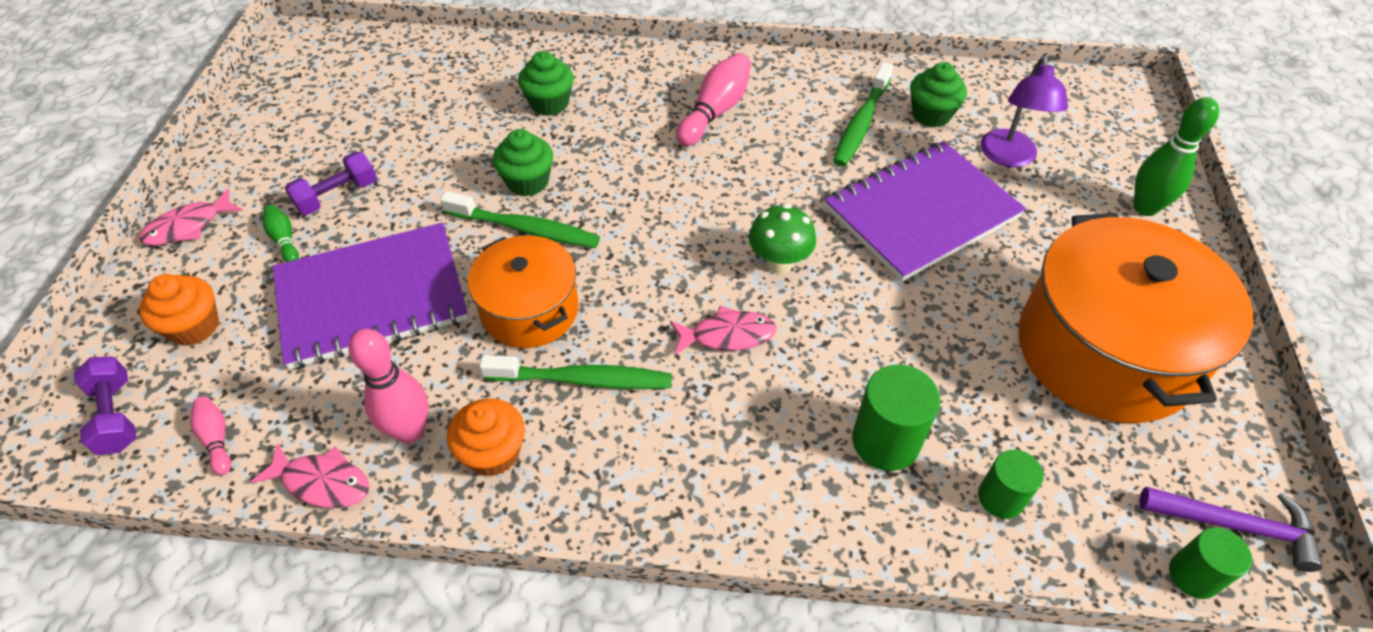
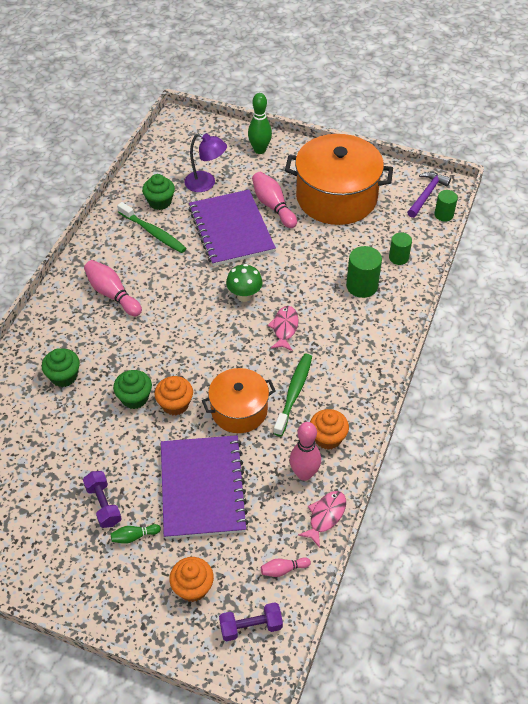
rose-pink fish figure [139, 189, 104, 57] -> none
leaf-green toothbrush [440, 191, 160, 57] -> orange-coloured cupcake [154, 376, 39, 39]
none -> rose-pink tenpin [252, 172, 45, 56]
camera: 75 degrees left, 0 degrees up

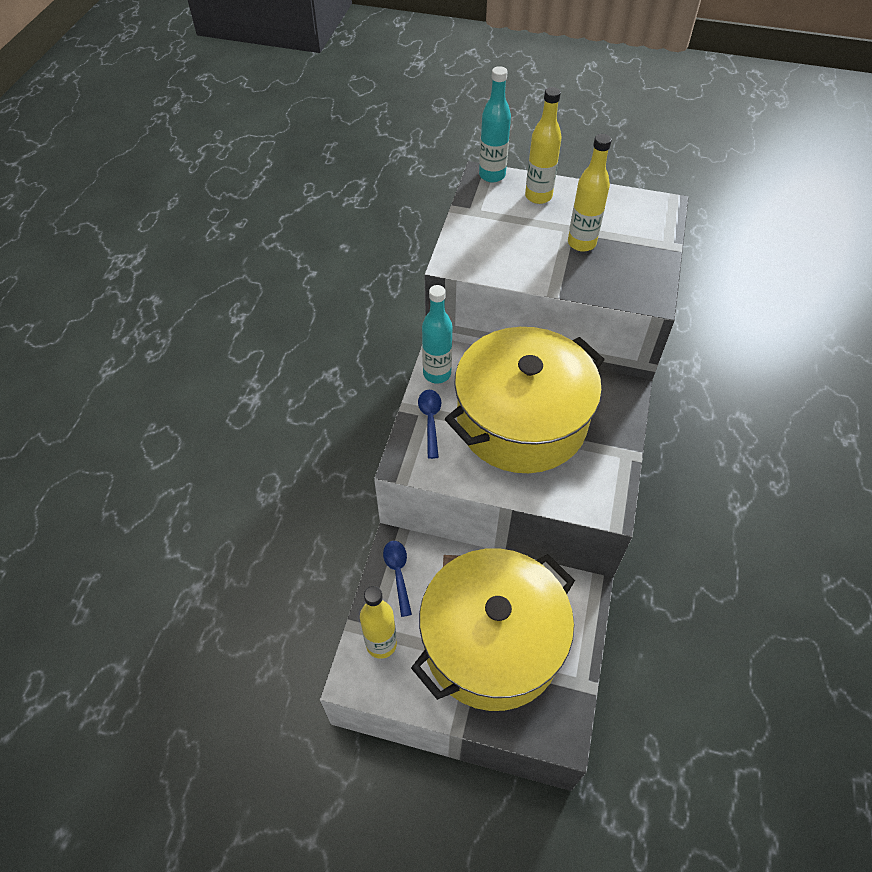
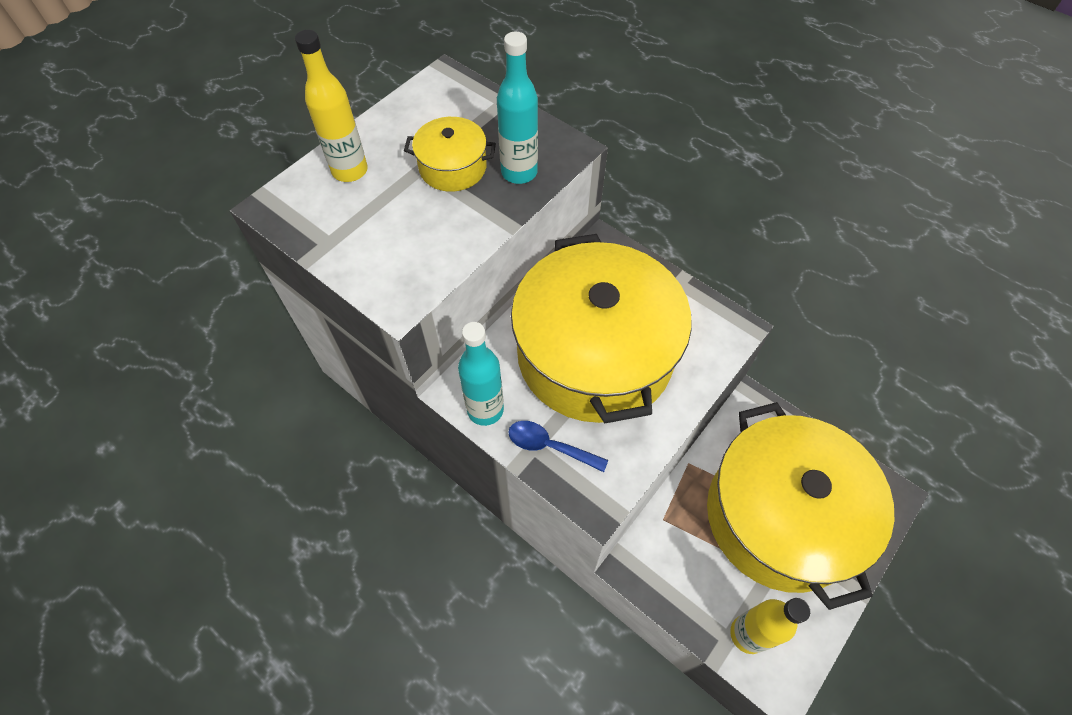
royal blue teaspoon [383, 541, 29, 76] -> none
aqua drink bottle [479, 66, 32, 117] -> aqua drink bottle [497, 32, 41, 152], move
golden drink bottle [568, 134, 44, 118] -> golden pot [404, 117, 92, 75]
camera: 65 degrees left, 5 degrees up

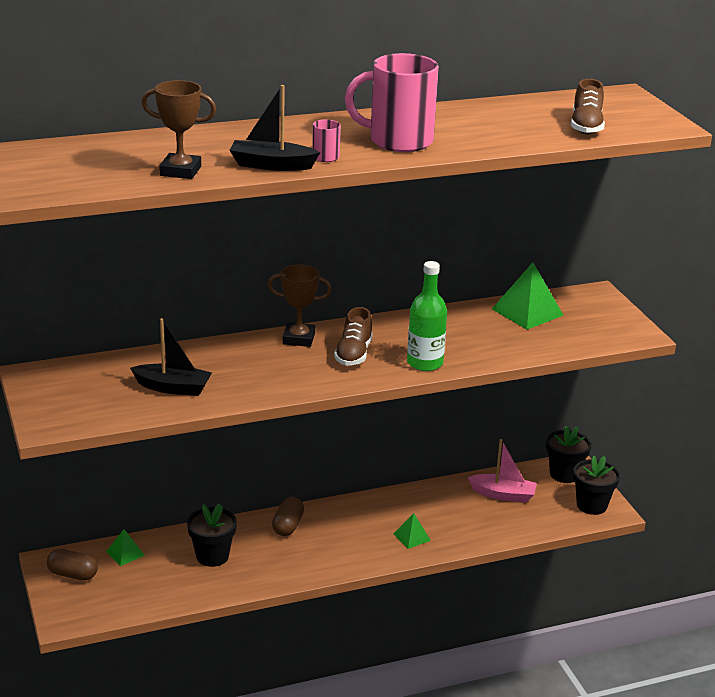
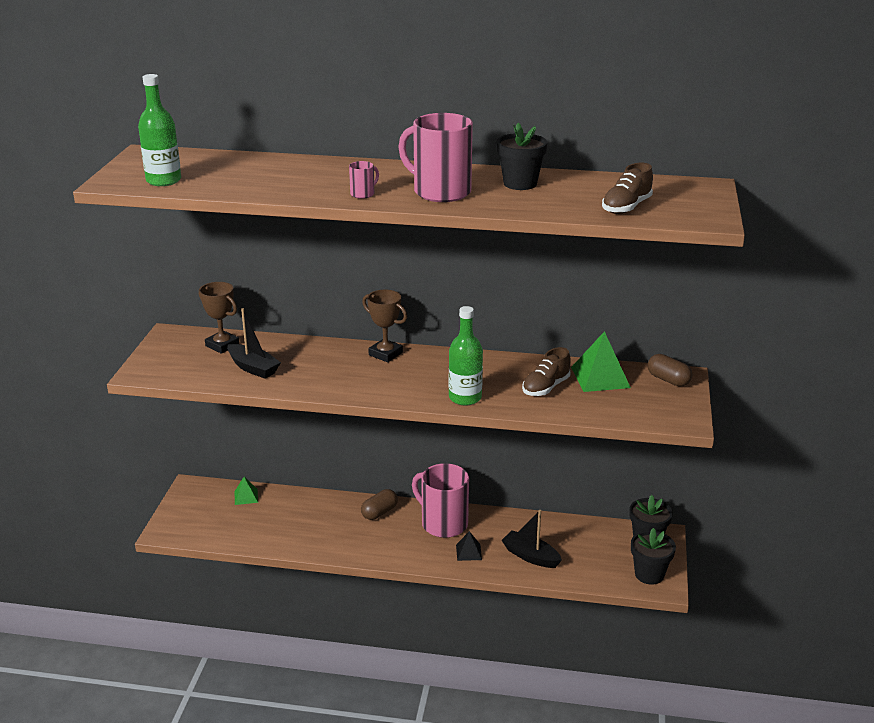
brown capsule [47, 549, 51, 32] -> brown capsule [648, 354, 44, 32], move
brown trophy [142, 80, 74, 99] -> brown trophy [199, 282, 41, 72], move
ebony potted plant [187, 503, 50, 64] -> ebony potted plant [496, 123, 51, 67], move
ebony toy boat [229, 85, 91, 86] -> ebony toy boat [502, 510, 60, 58], move
brown sneaker [334, 307, 39, 59] -> brown sneaker [522, 347, 49, 49], move
leaf-green solid pyramid [393, 513, 38, 36] -> ebony solid pyramid [456, 531, 26, 30]
rose-pink toy boat [467, 439, 70, 64] -> none
none -> leaf-green drink bottle [138, 74, 43, 112]
none -> rose-pink tea mug [412, 463, 57, 75]
camera: 30 degrees right, 0 degrees up

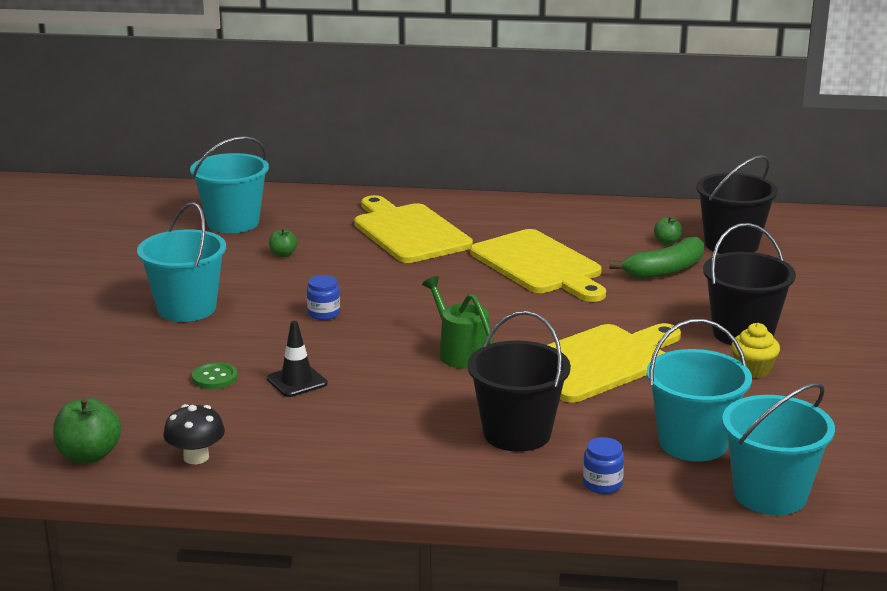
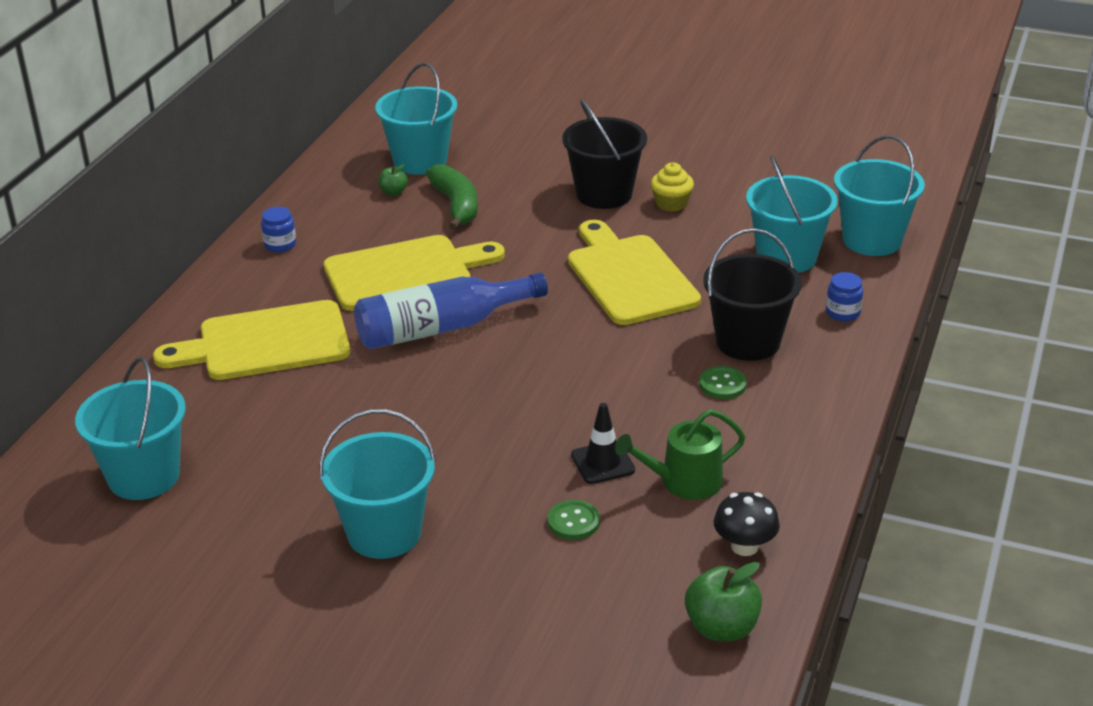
leaf-green apple [269, 228, 28, 29] -> none
royal blue jam jar [307, 275, 33, 45] -> royal blue jam jar [261, 207, 35, 45], move
leaf-green watering pot [422, 276, 72, 93] -> leaf-green watering pot [615, 409, 130, 91], move
ebony pail [696, 155, 82, 99] -> aqua pail [375, 63, 82, 112]
none -> royal blue drink bottle [354, 272, 194, 77]
none -> leaf-green shirt button [699, 366, 48, 33]
camera: 75 degrees left, 10 degrees up

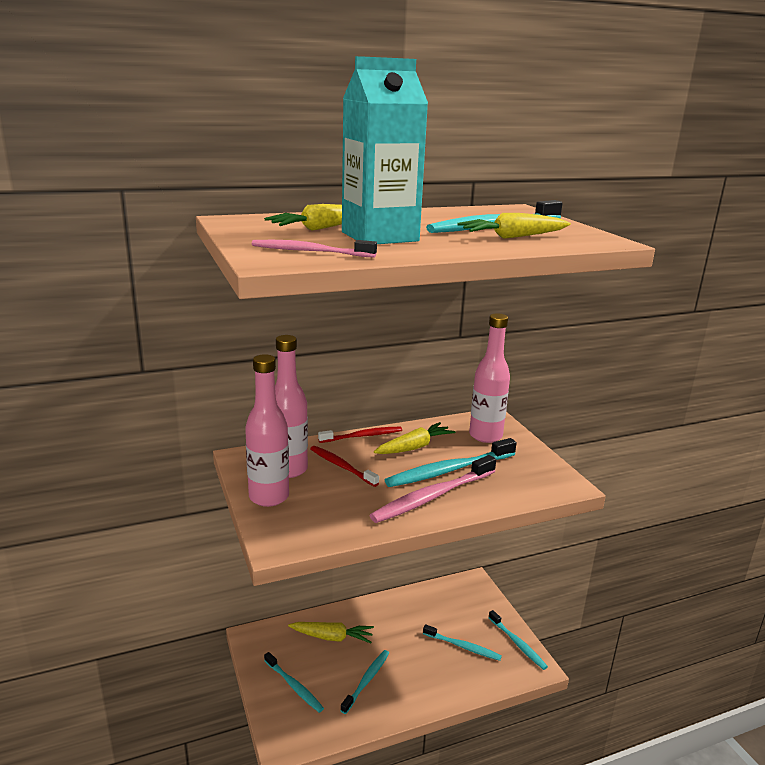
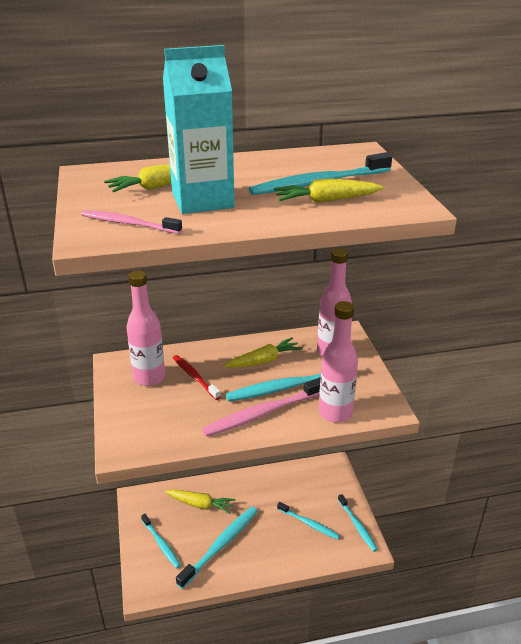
rose-pink drink bottle [245, 354, 44, 153] -> rose-pink drink bottle [319, 301, 39, 121], move
red toothbrush [318, 427, 84, 16] -> none
aqua toothbrush [340, 650, 49, 64] -> aqua toothbrush [176, 507, 82, 82], x1.59
camera: 10 degrees right, 10 degrees up

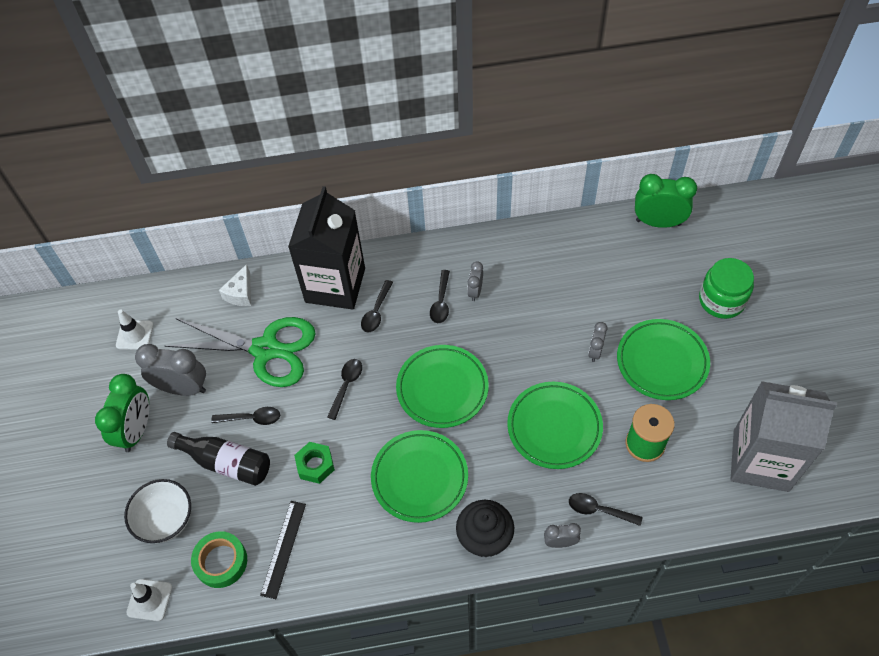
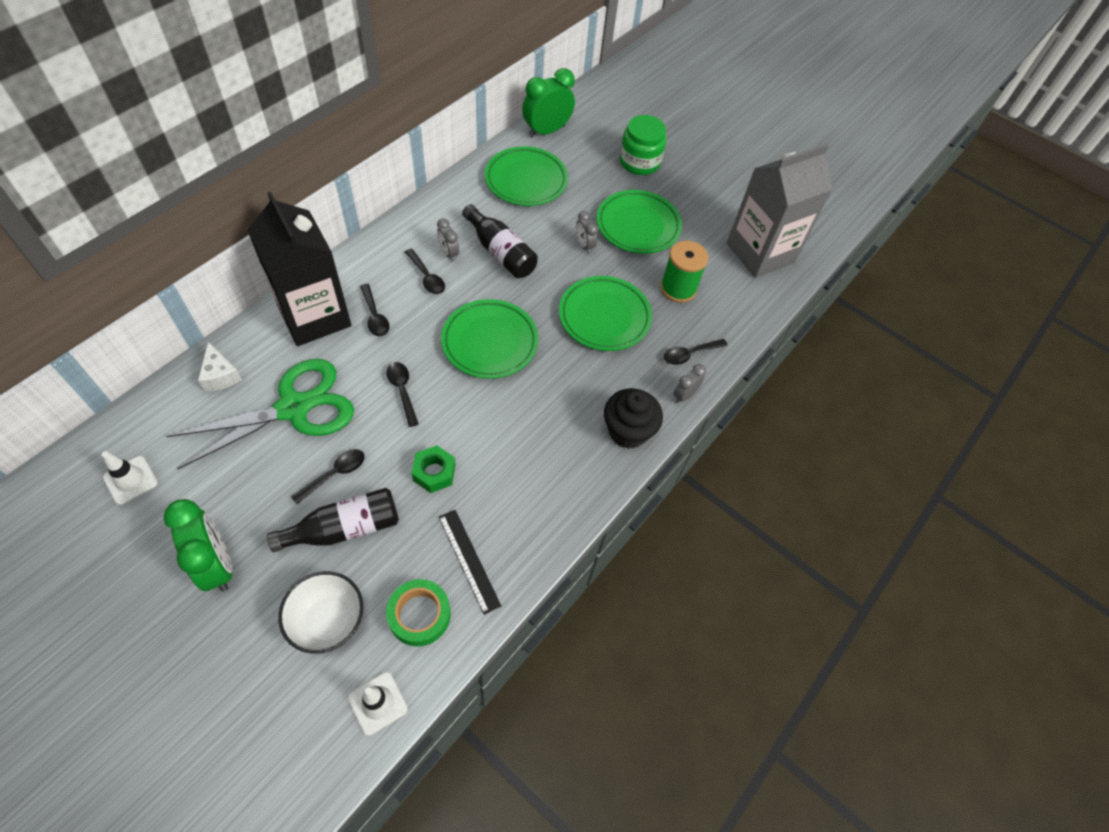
ash-grey alarm clock [135, 344, 71, 52] -> none
leaf-green plate [371, 430, 97, 93] -> leaf-green plate [485, 146, 83, 60], move
none -> ebony drink bottle [462, 204, 76, 74]
camera: 50 degrees left, 0 degrees up

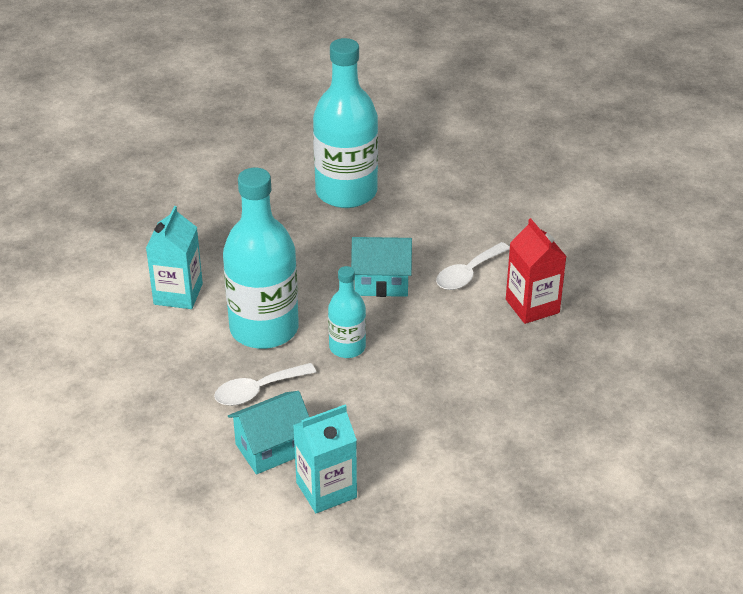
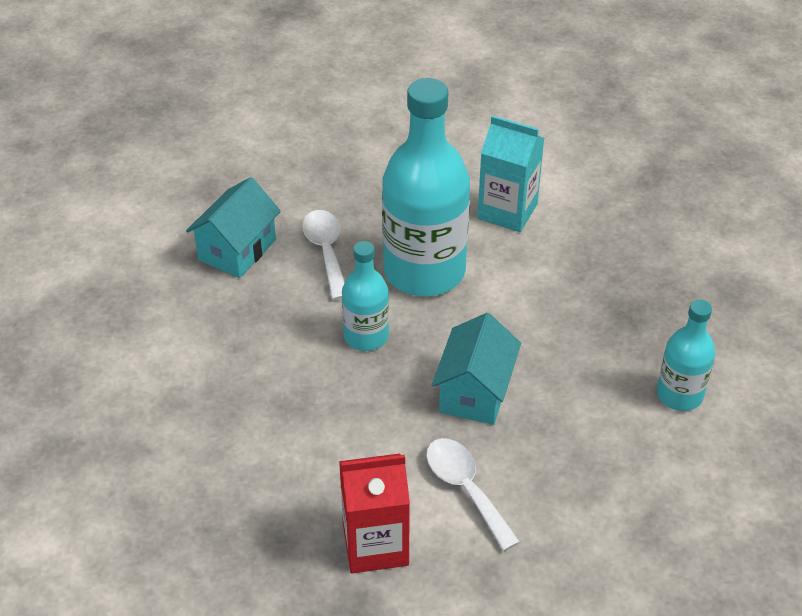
aqua house [228, 391, 81, 83] -> aqua house [186, 177, 95, 101], 45 degrees clockwise
aqua milk carton [293, 405, 64, 108] -> none
aqua drink bottle [313, 38, 65, 170] -> aqua drink bottle [657, 299, 58, 112], x0.52
camera: 105 degrees right, 5 degrees up

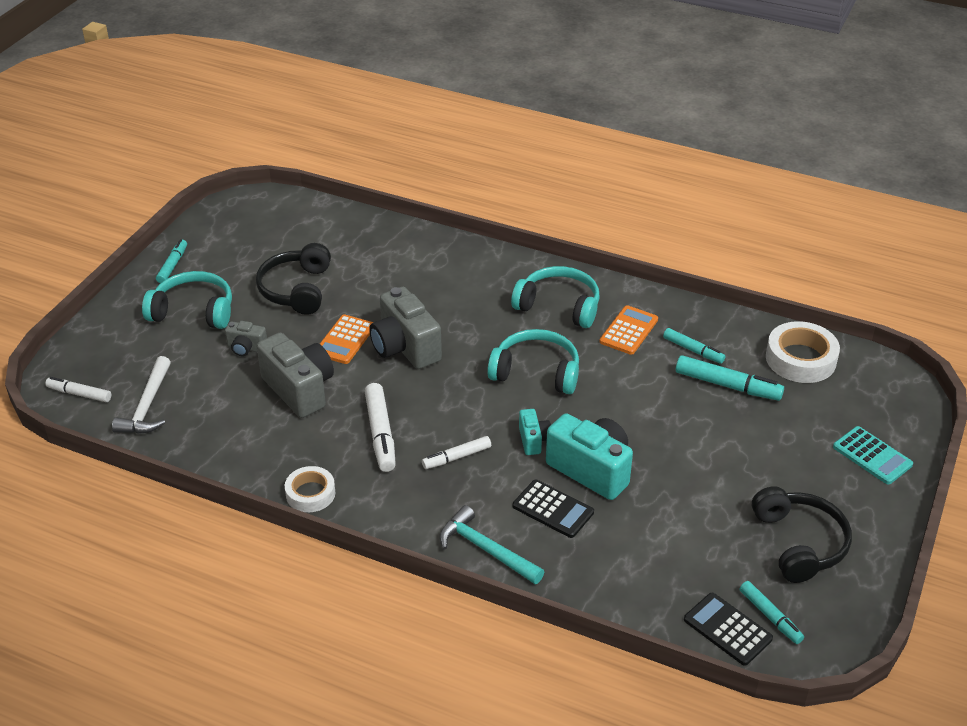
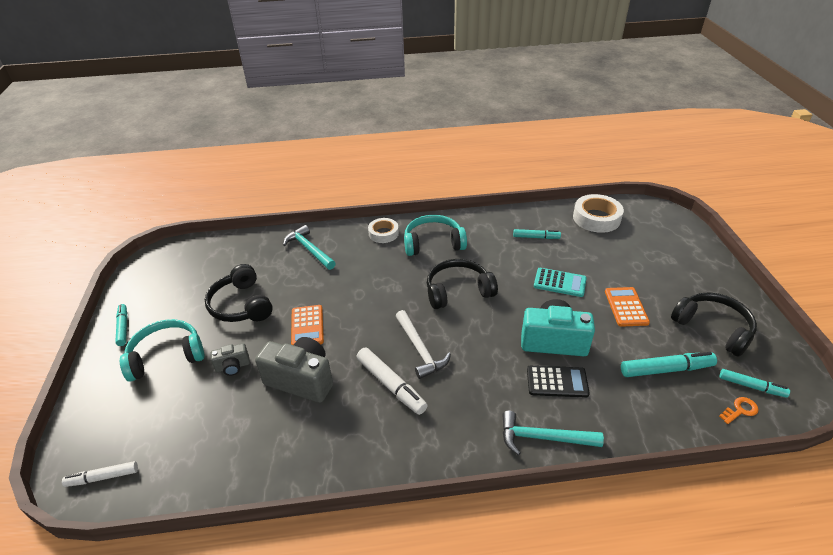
white hammer [112, 356, 59, 78] -> white hammer [396, 310, 55, 69], move
white tape [285, 466, 50, 46] -> white tape [368, 218, 31, 25], move
ash-grey camera [369, 287, 73, 82] -> none
white marker pen [422, 436, 69, 33] -> none
aqua headset [487, 329, 92, 65] -> ebony headset [427, 259, 71, 50]
aqua camera [519, 409, 32, 46] -> none
orange-coloured adding machine [599, 305, 59, 50] -> orange-coloured adding machine [605, 287, 45, 40], move
aqua marker pen [676, 355, 108, 46] -> aqua marker pen [621, 352, 96, 25], move
ebony adding machine [684, 593, 89, 73] -> orange-coloured key [719, 397, 40, 27]
aqua adding machine [833, 426, 80, 59] -> aqua adding machine [534, 268, 53, 29], move
none -> aqua hammer [283, 225, 53, 45]
camera: 30 degrees left, 0 degrees up

